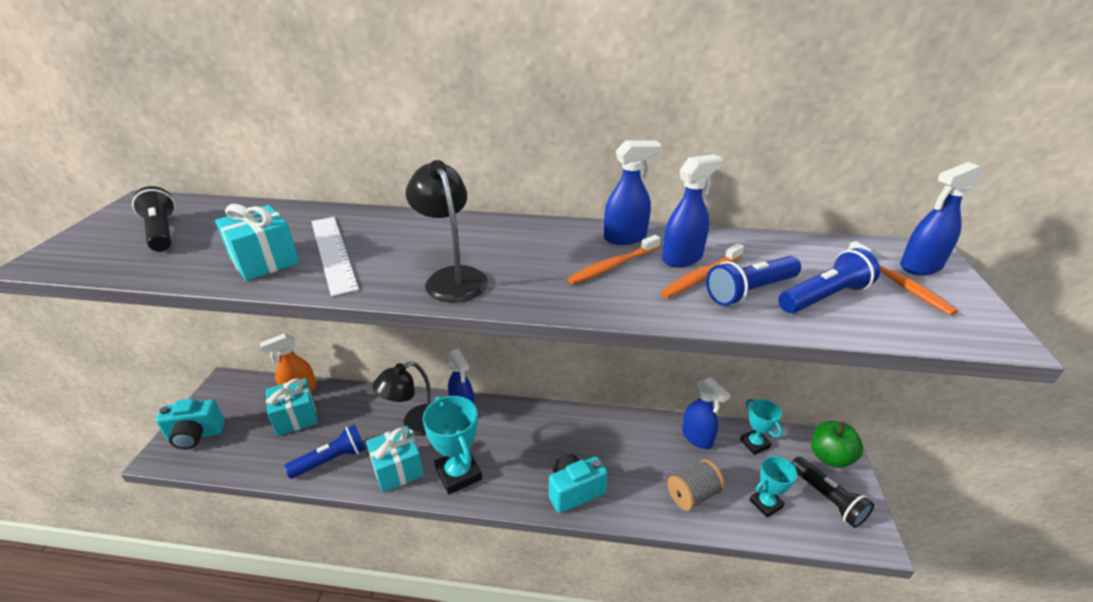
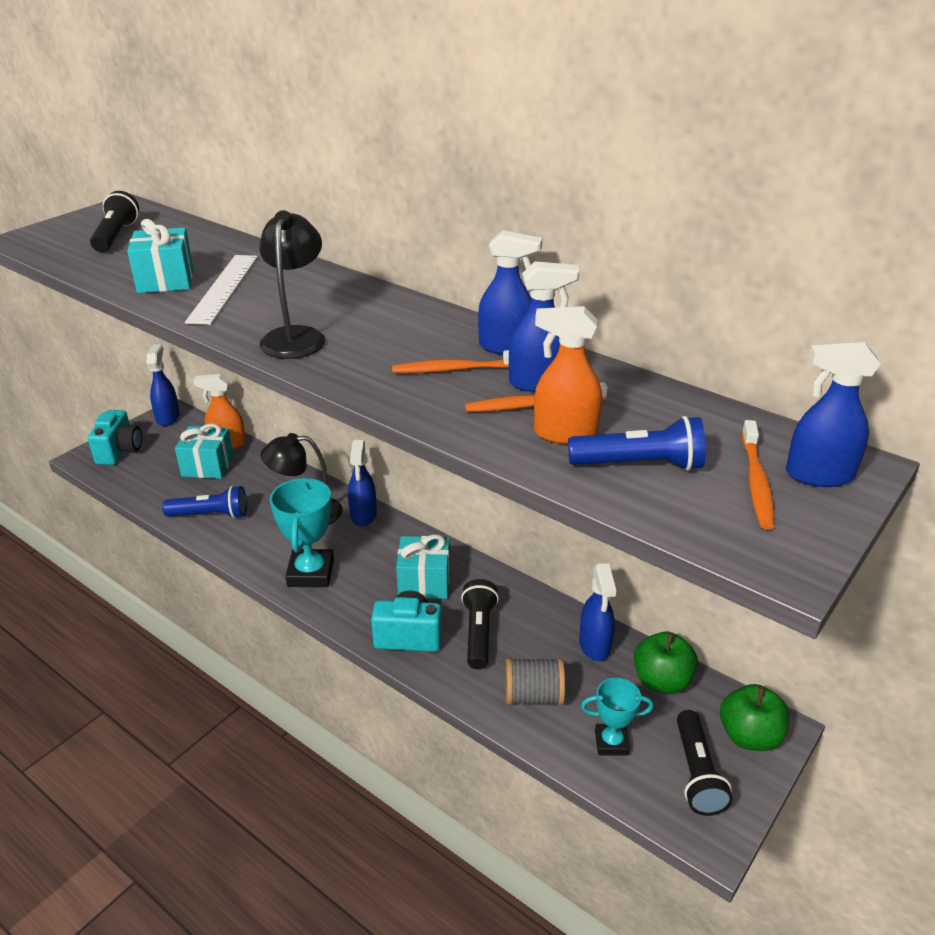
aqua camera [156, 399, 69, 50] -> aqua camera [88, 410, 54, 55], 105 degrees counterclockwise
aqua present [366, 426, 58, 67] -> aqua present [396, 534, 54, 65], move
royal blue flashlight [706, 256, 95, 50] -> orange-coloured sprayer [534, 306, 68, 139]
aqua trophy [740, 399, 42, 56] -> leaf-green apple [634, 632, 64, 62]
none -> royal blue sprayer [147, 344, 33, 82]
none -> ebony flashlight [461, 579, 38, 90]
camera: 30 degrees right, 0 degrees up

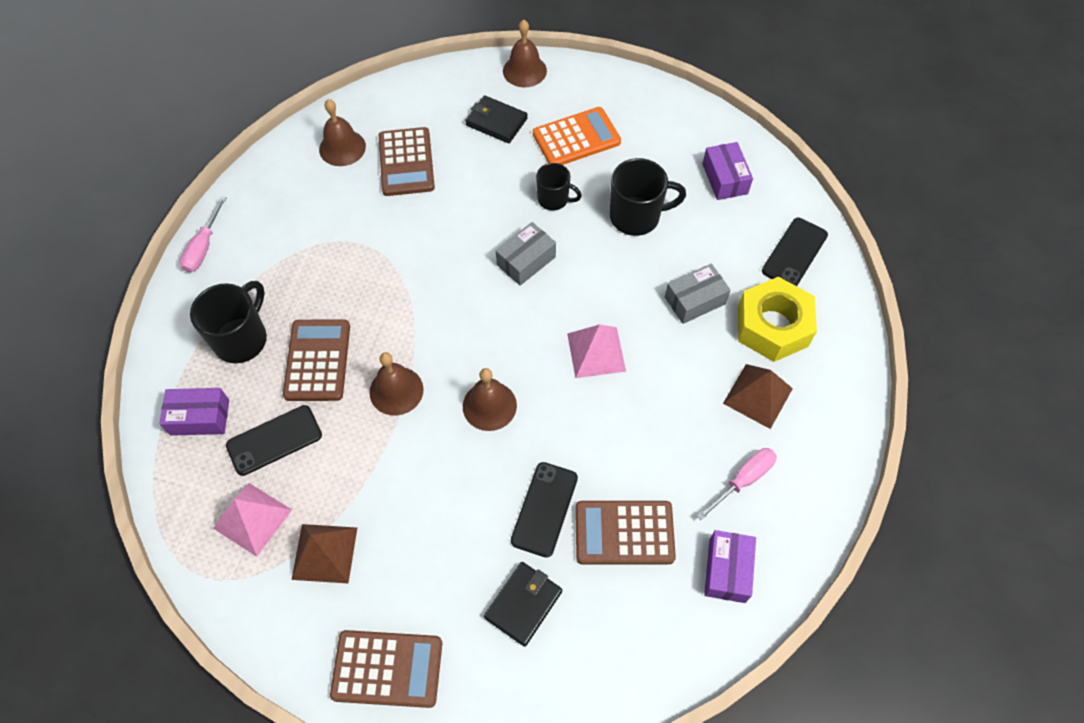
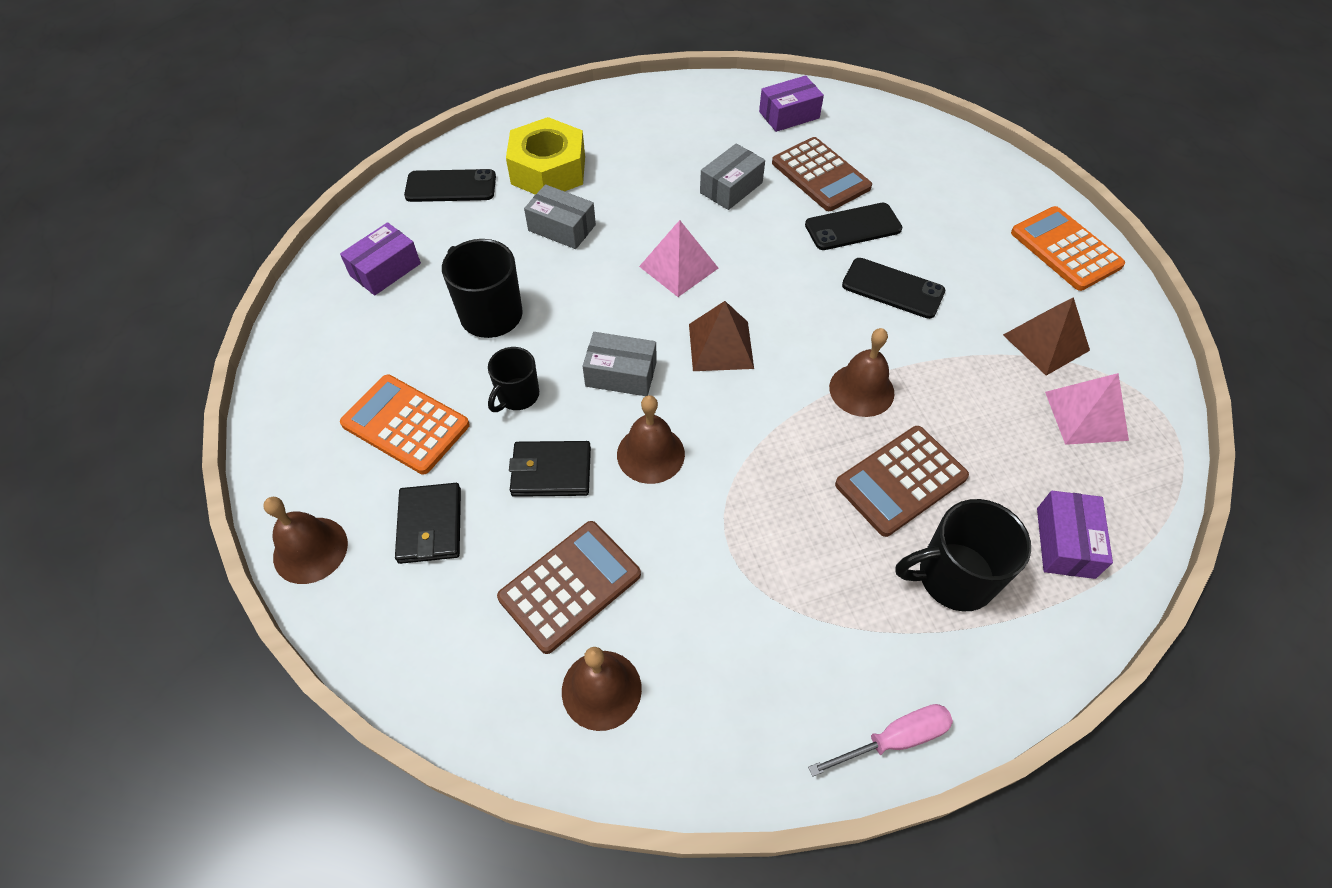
purple parcel [159, 388, 70, 48] -> purple parcel [1037, 491, 76, 88], 45 degrees clockwise
ebony phone [226, 405, 96, 71] -> ebony phone [842, 258, 103, 61], move
brown adding machine [330, 630, 112, 78] -> orange-coloured adding machine [1011, 206, 114, 85]
brown school bell [463, 368, 54, 63] -> brown school bell [617, 395, 68, 89], move
ebony card wallet [484, 562, 78, 85] -> ebony card wallet [509, 441, 82, 56], move
ebony tea mug [536, 163, 46, 47] -> ebony tea mug [488, 347, 51, 65], 135 degrees counterclockwise
rose-pink hand screwdriver [697, 448, 80, 72] -> none
brown solid pyramid [723, 364, 70, 65] -> brown solid pyramid [689, 301, 65, 70], move
none -> ash-grey parcel [700, 143, 65, 67]
camera: 125 degrees left, 5 degrees down

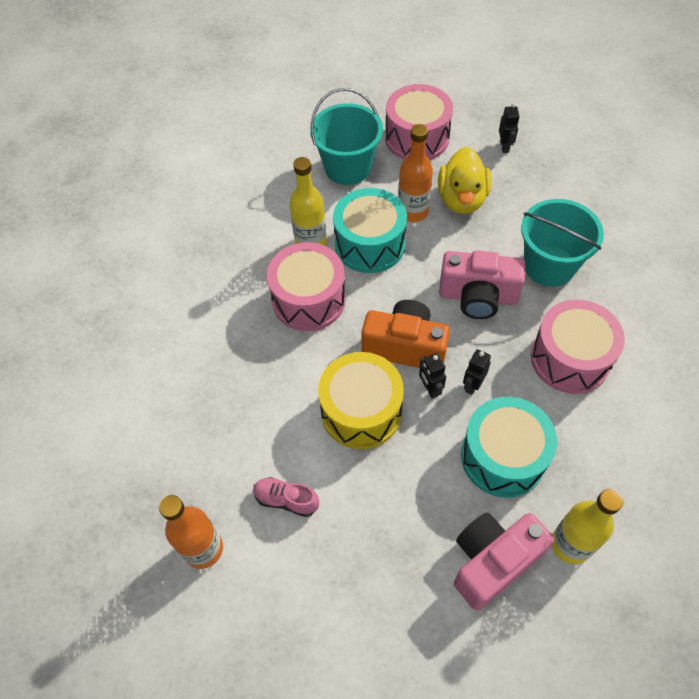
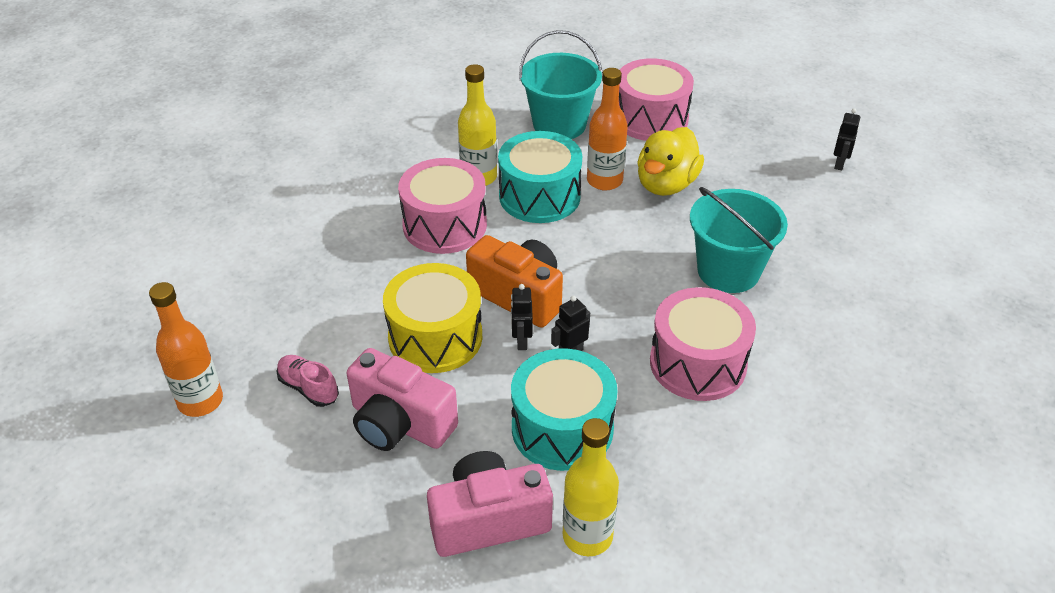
rose-pink camera [439, 250, 86, 69] -> rose-pink camera [347, 348, 111, 103], move
ebony robot [499, 103, 21, 50] -> ebony robot [834, 108, 26, 62], move
camera: 20 degrees right, 15 degrees down

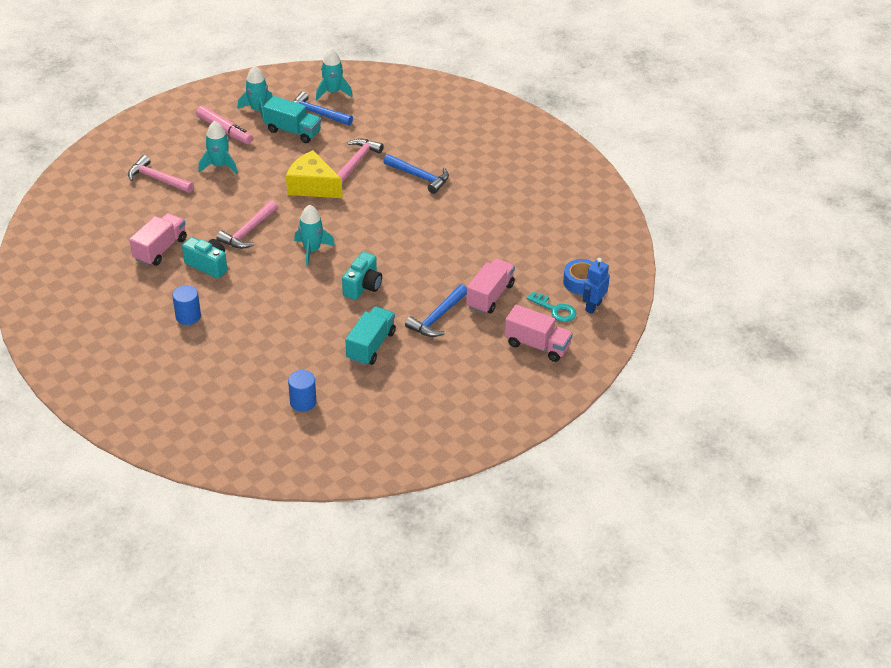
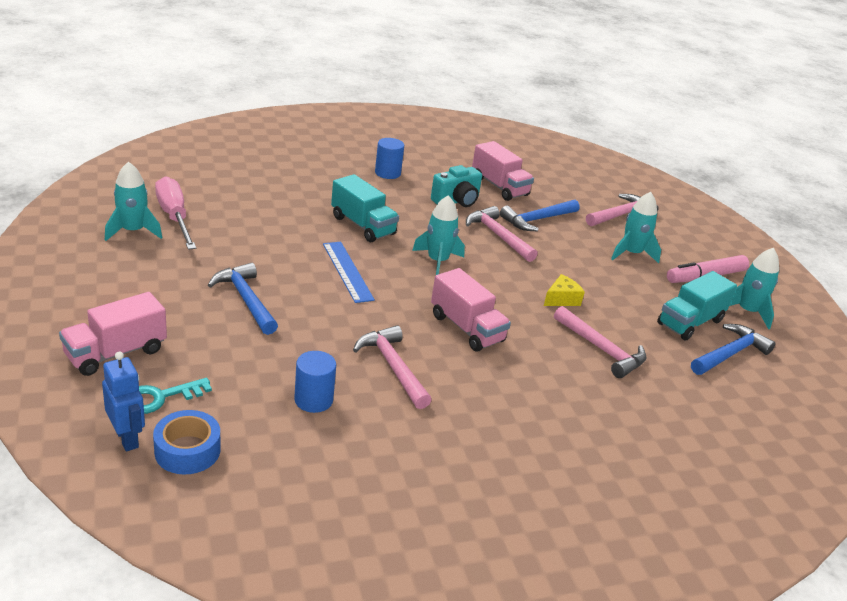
golden piece of cheese [286, 150, 57, 48] -> golden piece of cheese [544, 274, 41, 32], x0.51
royal blue cylinder [288, 370, 29, 42] -> royal blue cylinder [294, 351, 42, 62], move
aqua rocket [316, 48, 37, 52] -> aqua rocket [105, 162, 57, 79], move
aqua camera [342, 252, 40, 48] -> royal blue straightedge [323, 242, 52, 61]
aqua lorry [346, 306, 50, 60] -> aqua lorry [331, 174, 68, 68], move
royal blue hammer [383, 154, 66, 40] -> royal blue hammer [500, 200, 80, 31], move
rose-pink lorry [466, 258, 49, 56] -> rose-pink lorry [431, 268, 80, 84], move
none -> rose-pink hand screwdriver [155, 176, 41, 74]
none -> rose-pink hammer [353, 325, 78, 84]
camera: 110 degrees right, 10 degrees down

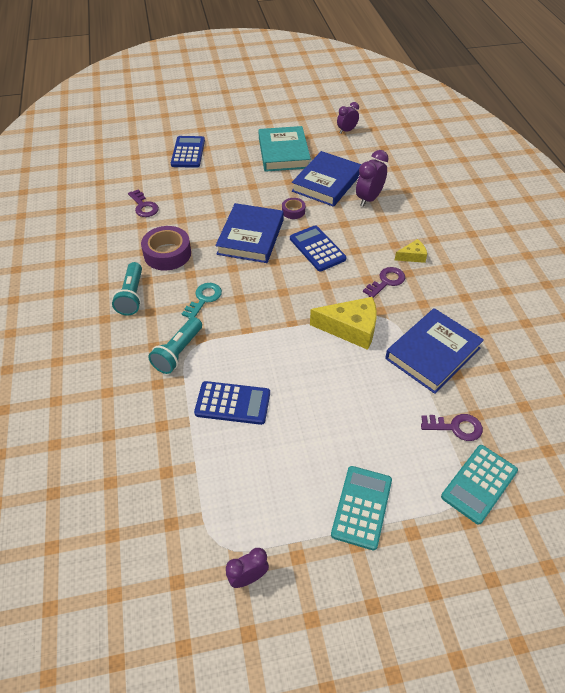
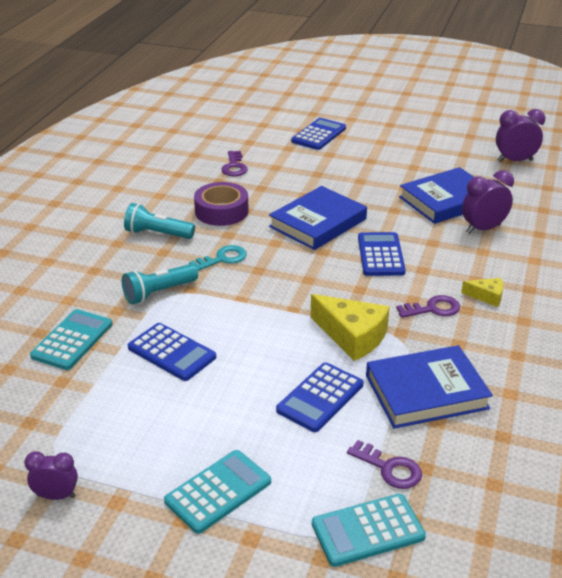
aqua flashlight [112, 262, 30, 54] -> aqua flashlight [124, 203, 71, 36], 75 degrees clockwise
aqua hardback [258, 126, 53, 46] -> none
purple tape [282, 198, 23, 21] -> none
purple alarm clock [337, 102, 22, 32] -> purple alarm clock [496, 109, 49, 53], x1.53
none -> aqua adding machine [30, 309, 82, 61]
none -> royal blue adding machine [276, 362, 87, 70]
camera: 30 degrees right, 15 degrees down

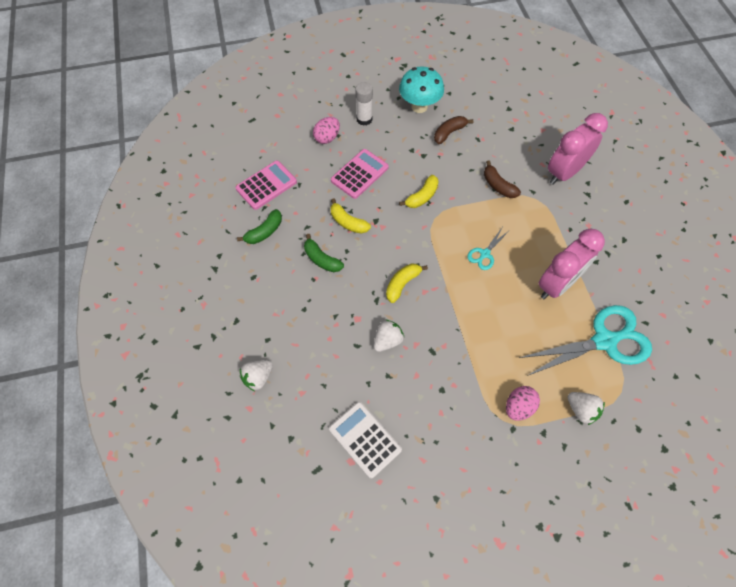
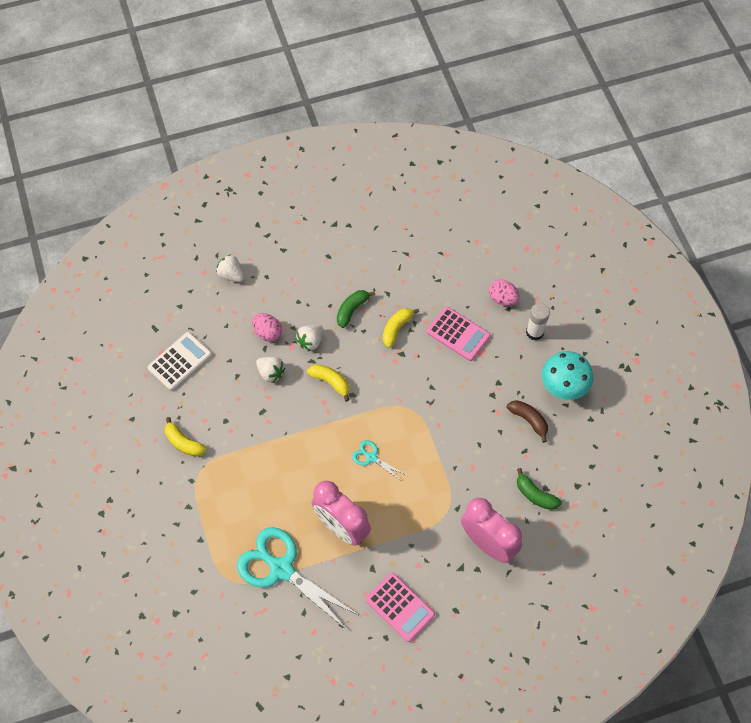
rose-pink adding machine [236, 160, 61, 50] -> rose-pink adding machine [366, 573, 69, 69], move
leaf-green banana fruit [237, 209, 45, 35] -> leaf-green banana fruit [517, 468, 45, 42], move
golden banana fruit [399, 175, 40, 33] -> golden banana fruit [165, 417, 42, 40], move
brown banana fruit [484, 161, 37, 37] -> none
rose-pink egg [506, 386, 34, 35] -> rose-pink egg [252, 313, 30, 29], move
aqua pair of scissors [519, 305, 133, 71] -> aqua pair of scissors [237, 527, 121, 103], 150 degrees clockwise
white toy strawberry [568, 392, 37, 33] -> white toy strawberry [296, 325, 27, 26], move
camera: 85 degrees right, 0 degrees up

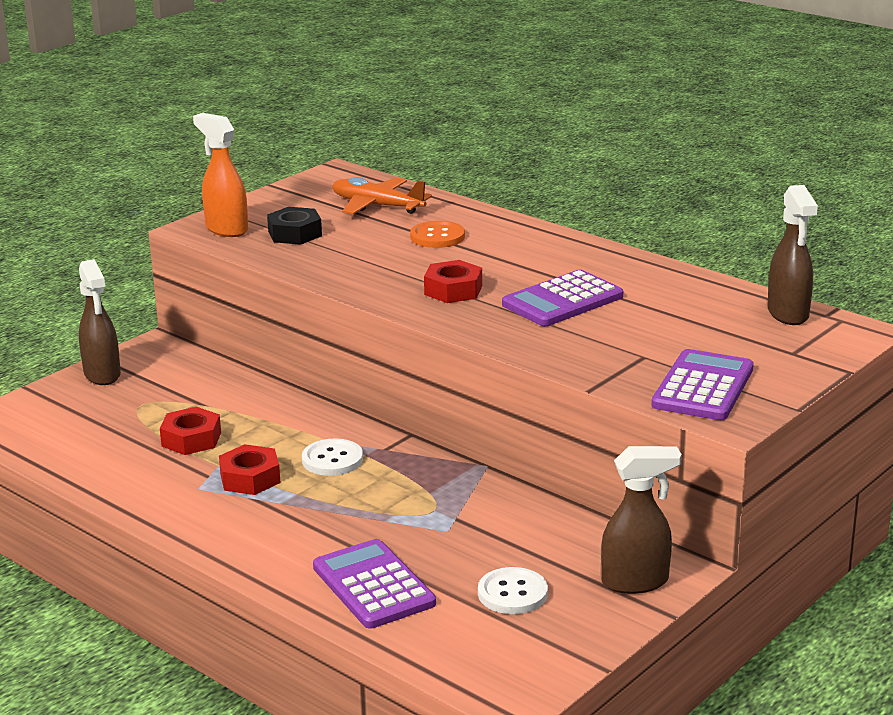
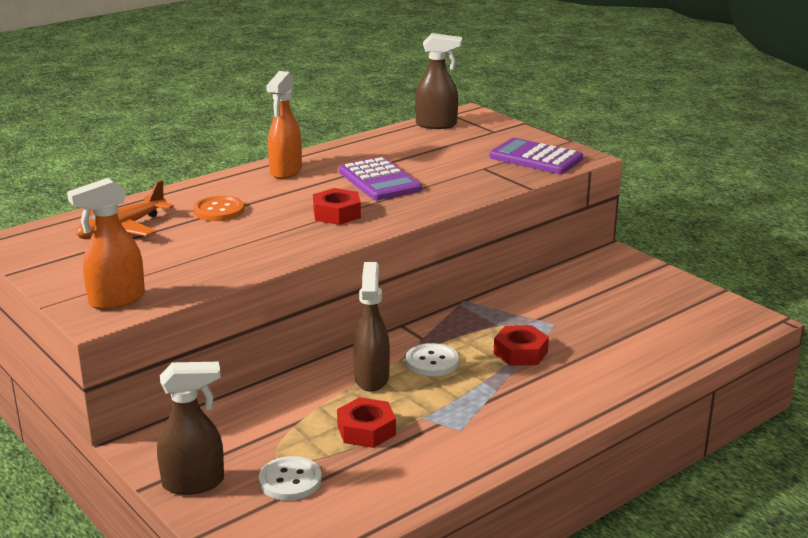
red hex nut [219, 444, 61, 51] -> red hex nut [494, 325, 55, 41], move
ebony hex nut [267, 207, 55, 38] -> none
purple adding machine [313, 539, 123, 90] -> none
white shirt button [478, 567, 70, 47] -> white shirt button [259, 456, 63, 44], move
brown sprayer [601, 446, 81, 148] -> brown sprayer [353, 262, 37, 130], move
none -> orange-coloured sprayer [266, 71, 36, 108]
camera: 80 degrees left, 0 degrees up

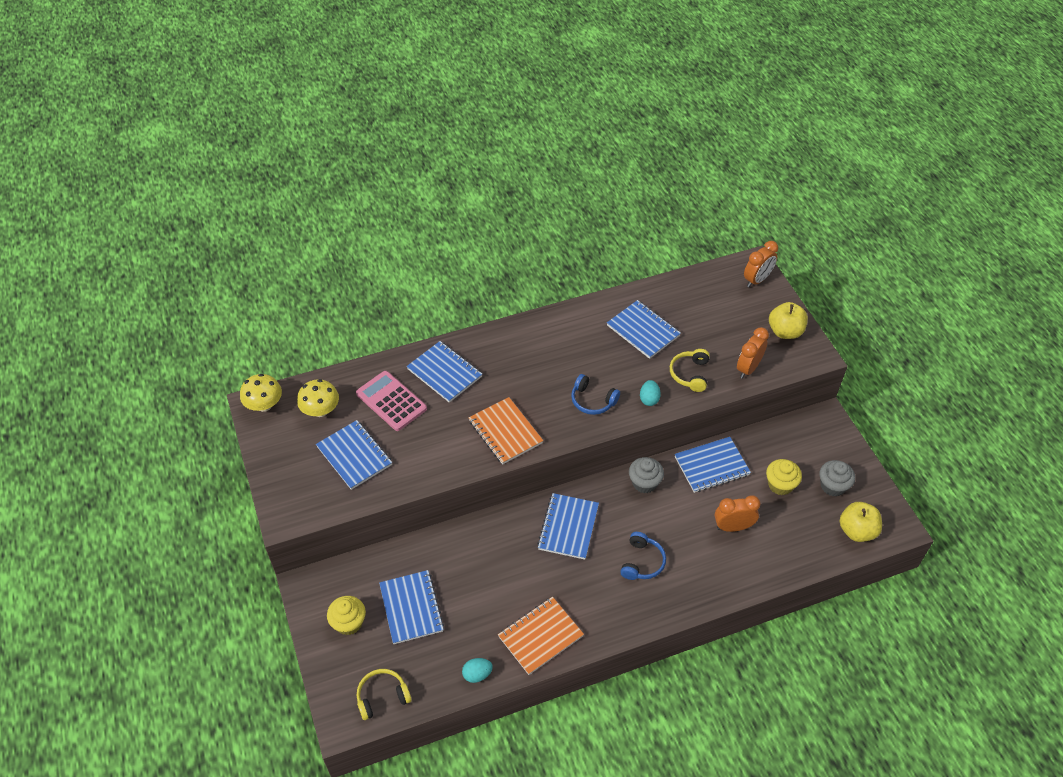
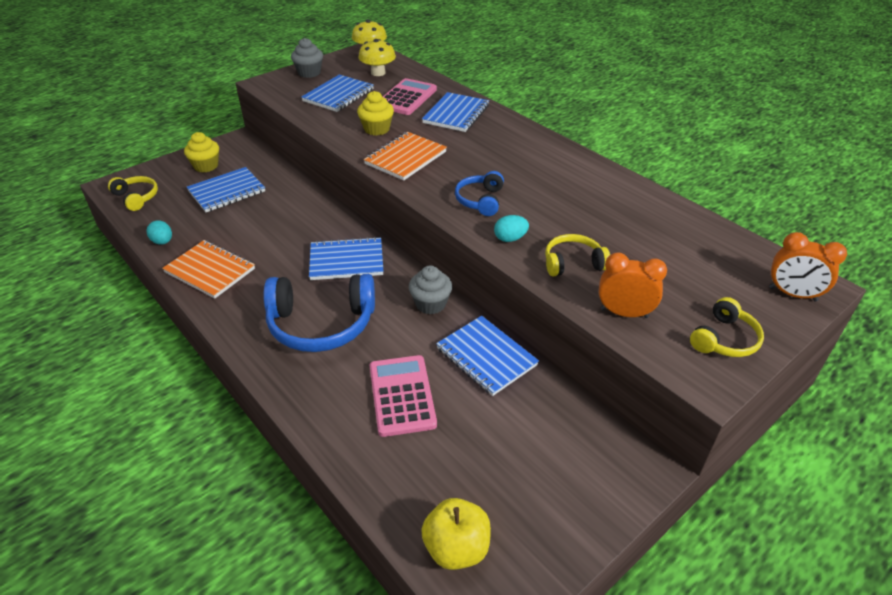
royal blue exercise book [607, 300, 74, 59] -> none
royal blue headset [620, 532, 46, 48] -> royal blue headset [264, 274, 111, 78], x1.88
orange-coloured alarm clock [715, 495, 45, 37] -> rose-pink adding machine [370, 355, 67, 82]
golden cupcake [766, 459, 36, 36] -> golden cupcake [357, 91, 37, 45], move
golden apple [769, 302, 39, 37] -> golden headset [690, 297, 74, 60]
ash-grey cupcake [820, 460, 35, 37] -> ash-grey cupcake [291, 38, 32, 40], move
camera: 70 degrees right, 10 degrees down

